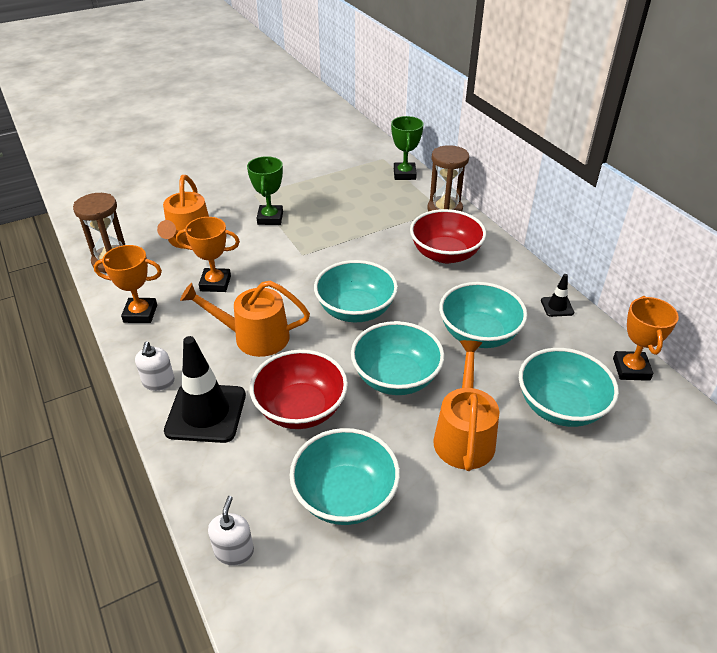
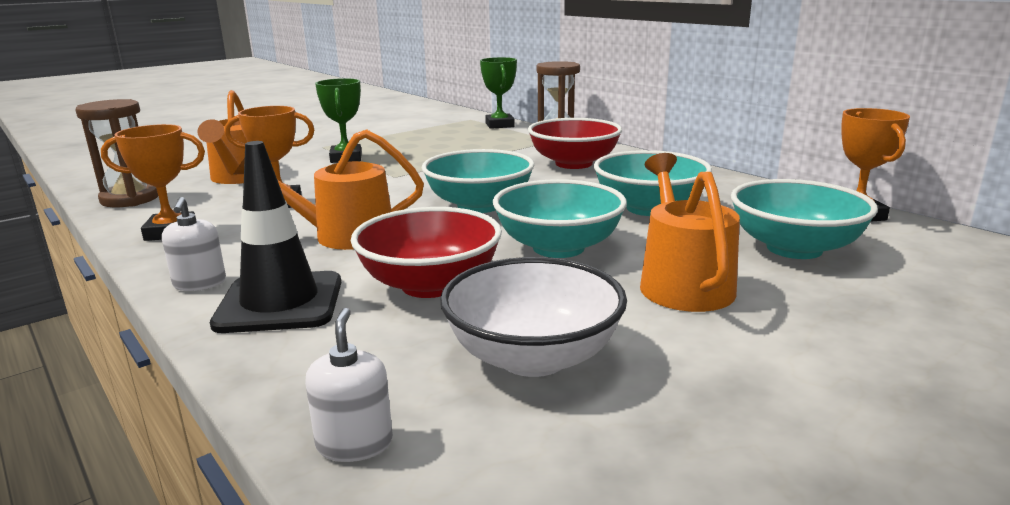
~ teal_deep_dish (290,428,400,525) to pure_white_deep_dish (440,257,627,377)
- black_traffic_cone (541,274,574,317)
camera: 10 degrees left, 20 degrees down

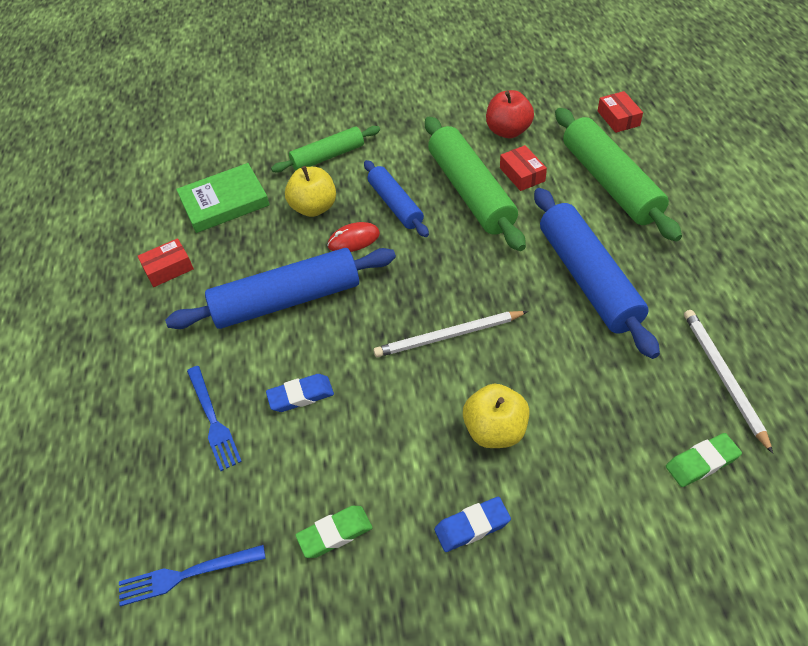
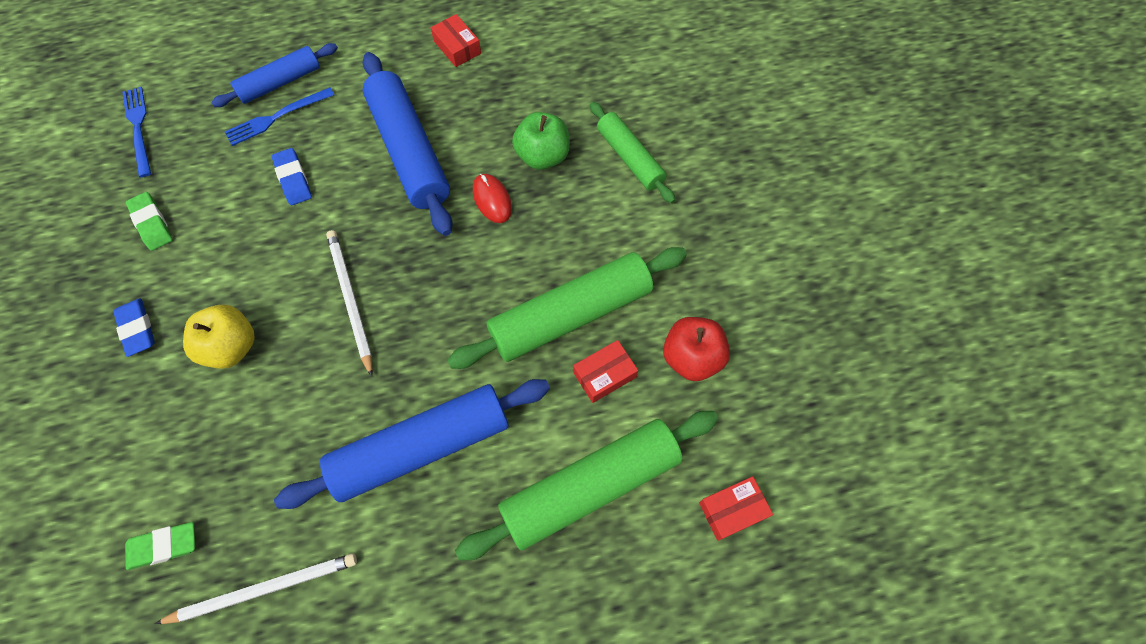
- green_hardback (176,163,270,233)
~ bright_yellow_apple (285,166,336,217) to green_apple (512,112,570,170)
~ blue_dough_roller (364,160,429,237) to (211,43,338,107)
~ green_gum_eraser (666,433,742,487) = (125,522,195,570) 75 degrees counterclockwise
camera: 80 degrees right, 15 degrees up

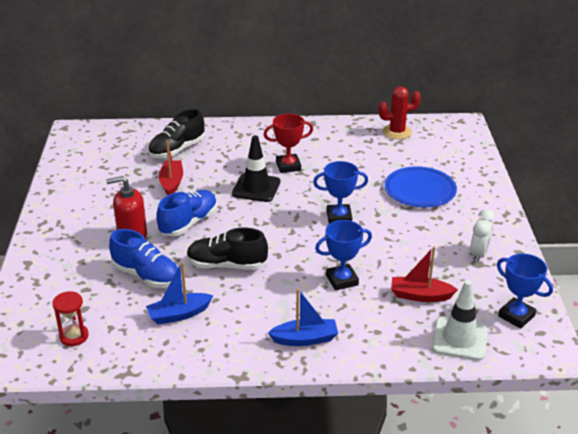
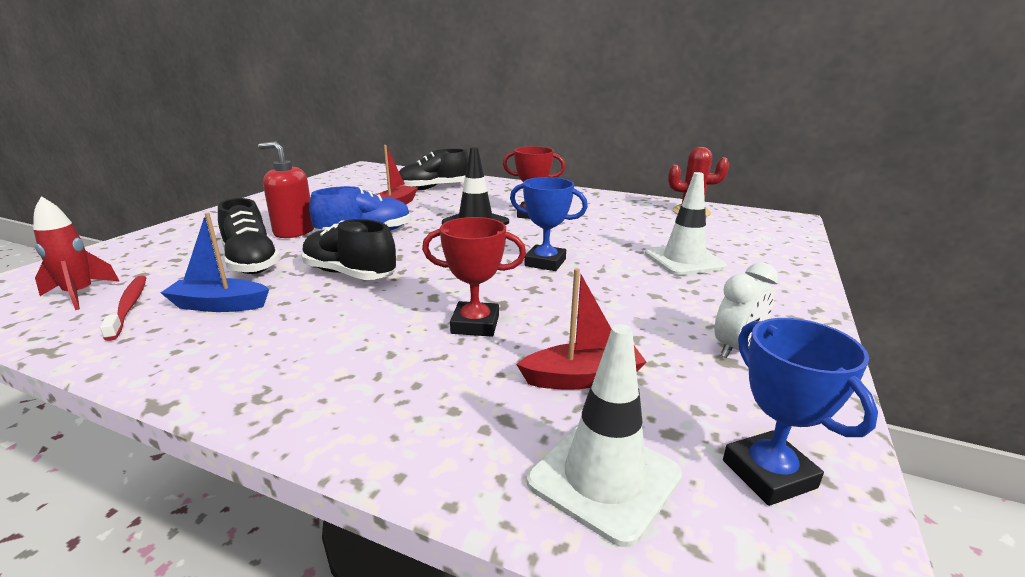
~ scarlet_hourglass (52,291,89,346) to scarlet_spaceship (33,196,119,310)
~ blue_sneaker (109,229,178,288) to black_sneaker (218,198,280,274)
- blue_sailboat (268,289,338,346)
~ blue_prize_cup (315,220,372,291) to scarlet_prize_cup (422,217,526,337)
~ blue_flat_dish (385,166,457,207) to pure_white_traffic_cone (645,172,727,275)
~ scarlet_sailboat (391,246,458,302) = (516,268,646,390) 135 degrees clockwise
+ scarlet_toothbrush (100,276,147,341)
camera: 25 degrees right, 10 degrees down

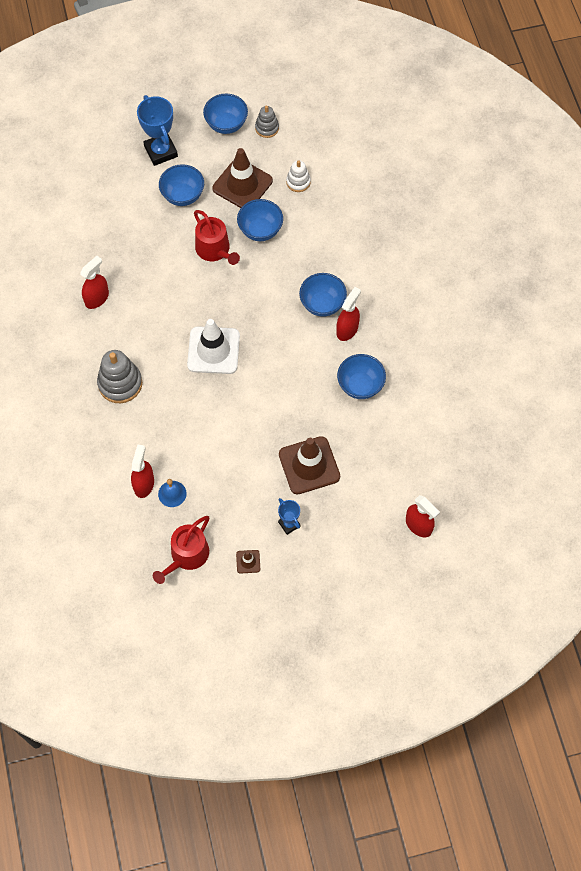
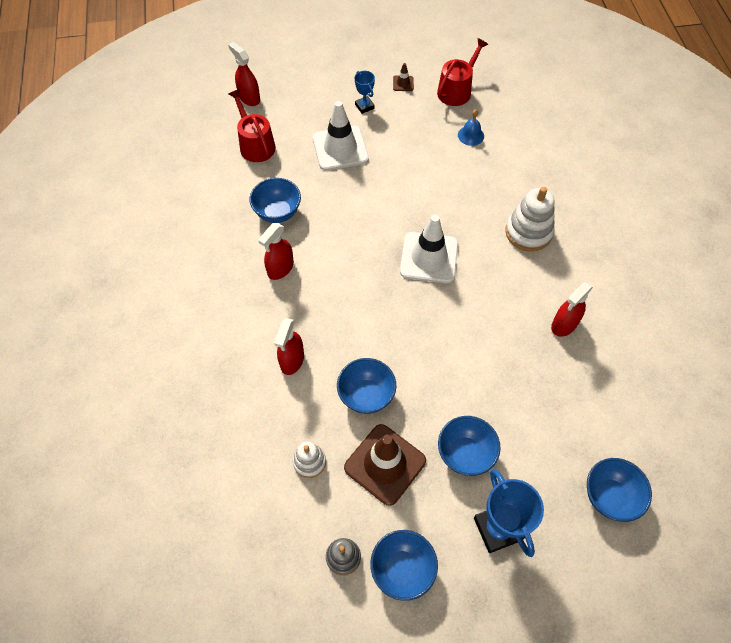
~ ash-grey_ring_stacker (97,350,142,403) to pure_white_ring_stacker (505,187,555,251)
~ scarlet_spray_cleaner (131,444,154,498) to (274,318,304,375)
~ scarlet_watering_pot (194,210,240,265) to (229,89,276,162)
~ russet_traffic_cone (279,436,340,494) to pure_white_traffic_cone (313,101,369,171)
~ blue_deep_dish (299,273,347,317) to (587,458,652,522)
camera: 175 degrees left, 5 degrees down

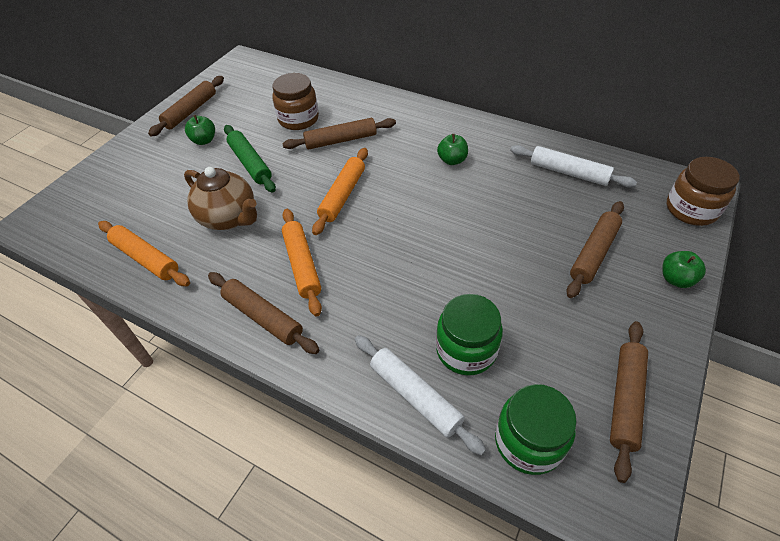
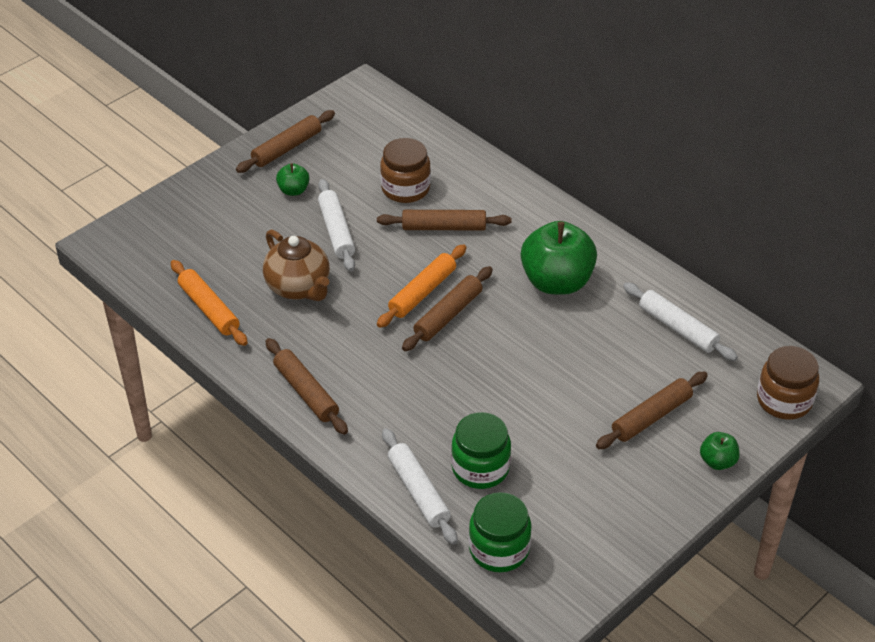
~ green_dough_roller (224,125,276,193) to pure_white_dough_roller (318,179,355,271)
- orange-coloured_dough_roller (282,209,322,317)
~ green_apple (437,134,468,165) = (521,221,597,295) x2.14
~ russet_dough_roller (610,321,648,483) to (402,266,493,351)
camera: 15 degrees right, 5 degrees down

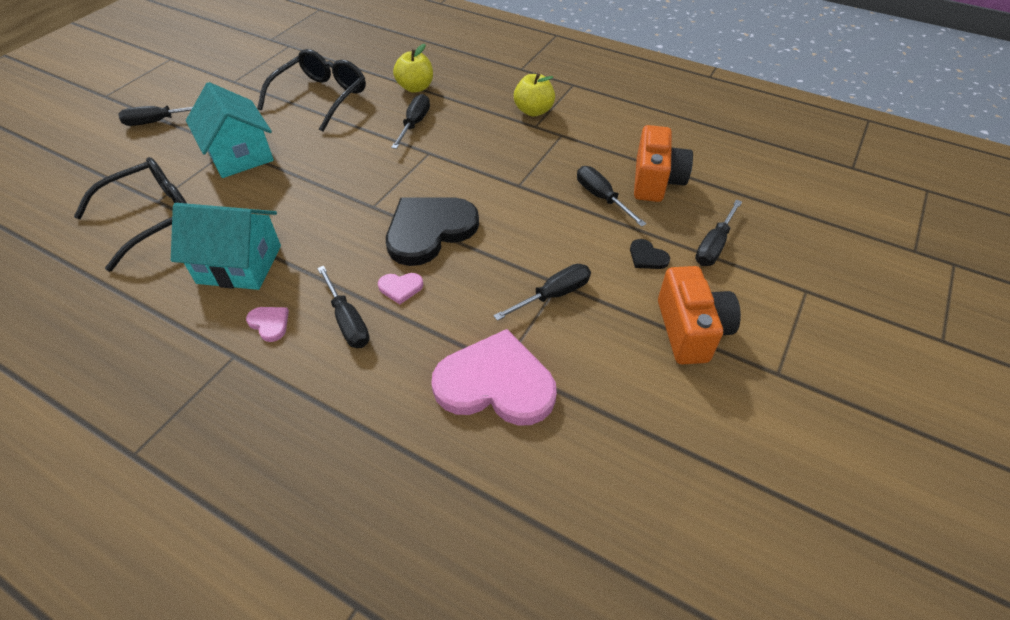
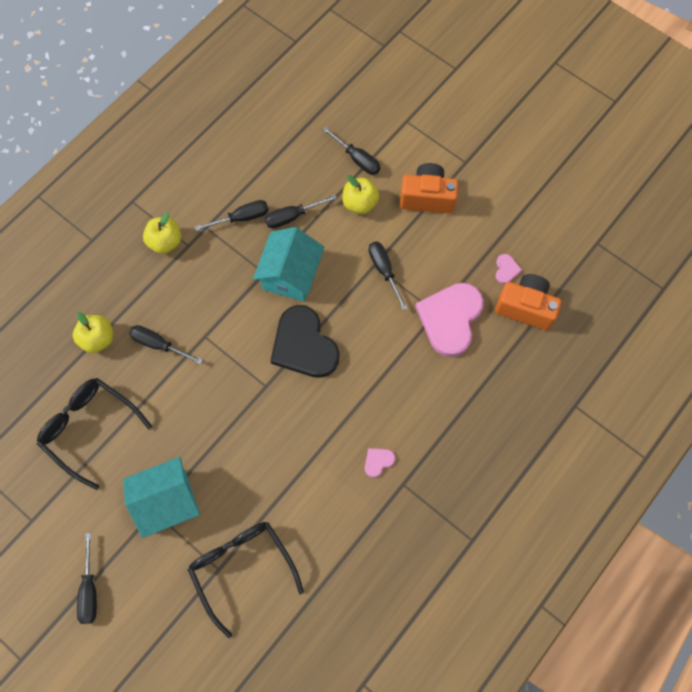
~ teal_cottage (171,203,281,290) to (253,227,324,301)
~ black_hand_screwdriver (317,266,369,348) to (195,200,269,231)
~ rosy_love_heart (378,273,423,304) to (496,254,522,284)
~ black_love_heart (630,239,670,269) to bright_yellow_apple (343,175,379,214)
~ orange-coloured_compact_camera (634,125,693,202) to (495,274,561,330)
camera: 80 degrees left, 20 degrees up

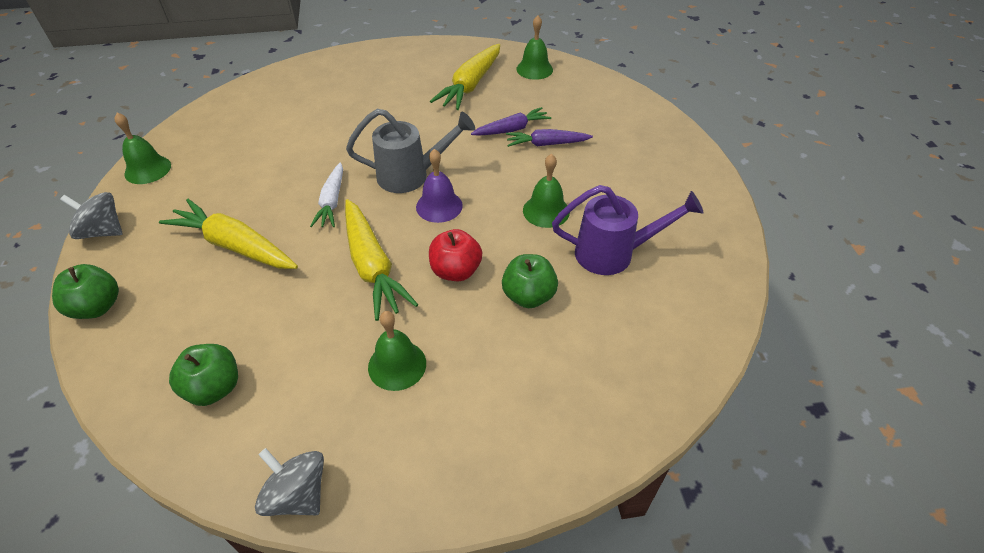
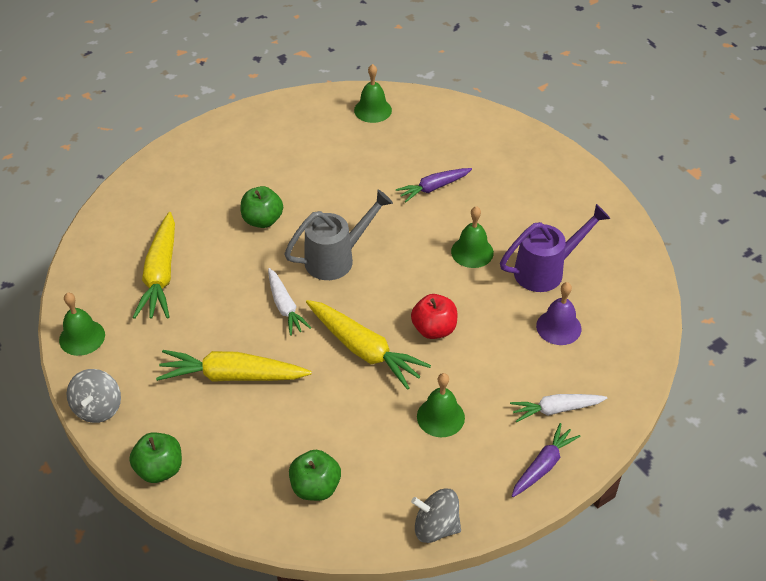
~ ash-grey_whirligig (60,192,122,239) = (67,369,121,423) 75 degrees counterclockwise
~ purple_school_bell (416,149,463,223) to (536,282,581,345)
~ bright_yellow_root_vegetable (430,44,500,110) to (133,212,175,319)
~ purple_root_vegetable (471,107,551,136) to (512,423,581,497)
~ green_apple (502,254,558,308) to (241,186,283,228)
+ pure_white_root_vegetable (510,394,607,422)
camera: 25 degrees left, 0 degrees up

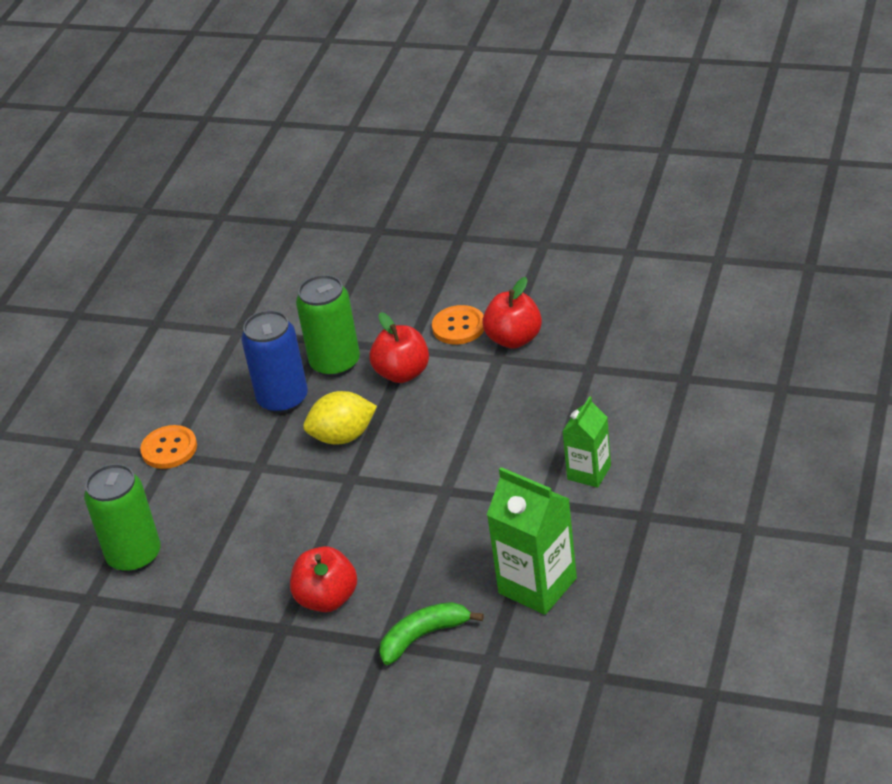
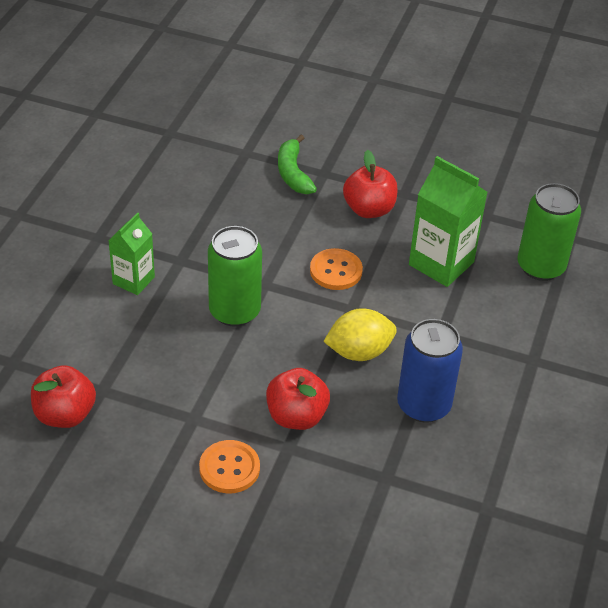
~ orange-coloured_button (140,425,197,469) to (310,248,363,290)
~ green_can (296,275,360,377) to (208,226,262,327)
~ green_toy_banana (379,602,484,665) = (278,135,317,194) 105 degrees clockwise
~ scarlet_apple (482,277,542,349) to (31,365,96,428)
~ green_carton (487,467,577,615) to (409,156,488,287)
camera: 175 degrees right, 5 degrees up

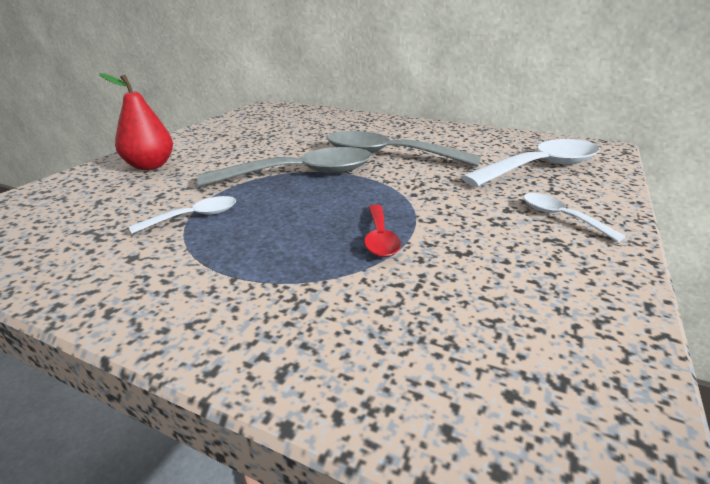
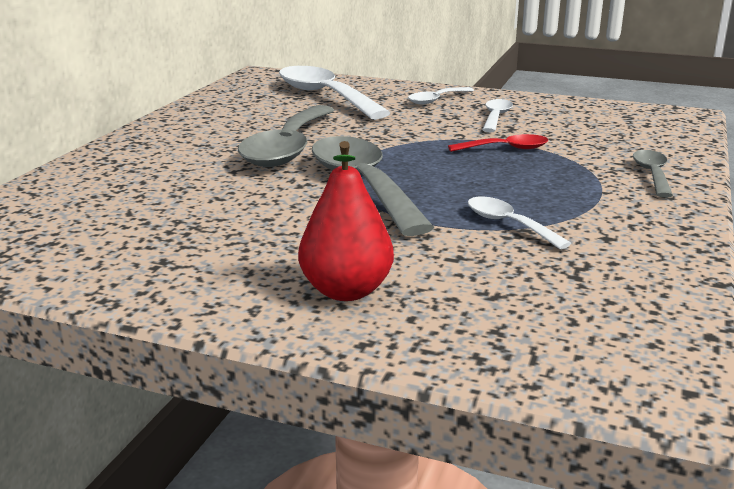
+ pure_white_teaspoon (482,99,513,132)
+ ash-grey_teaspoon (633,150,673,198)
camera: 95 degrees left, 5 degrees down

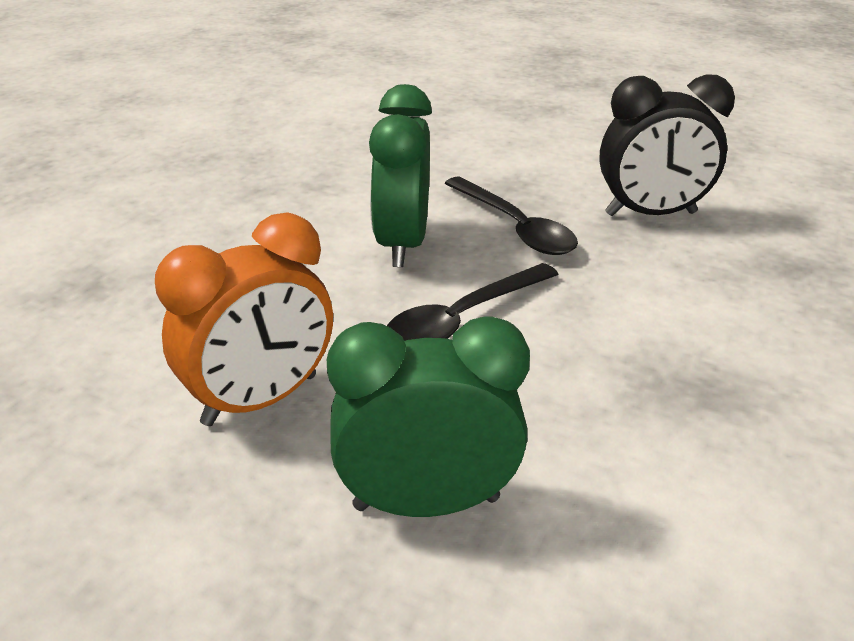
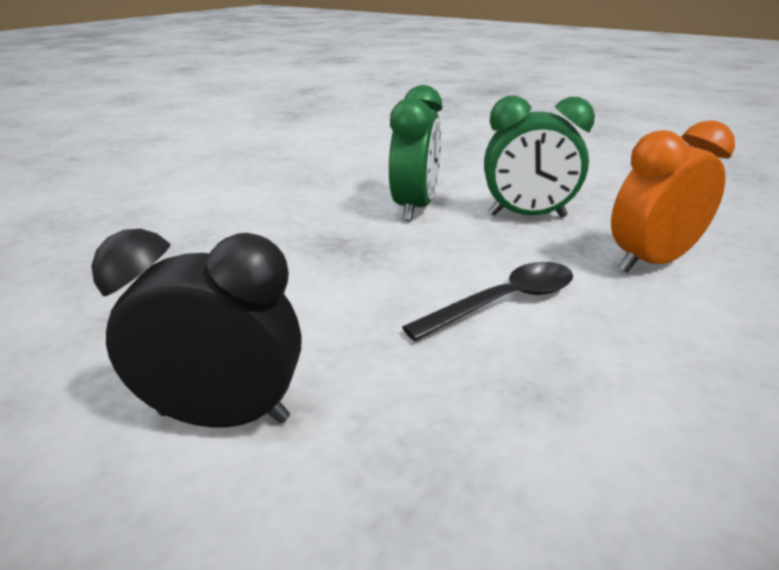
~ green_alarm_clock (369,84,432,267) to (389,85,442,221)
- black_teaspoon (445,177,578,255)
camera: 170 degrees left, 5 degrees down

